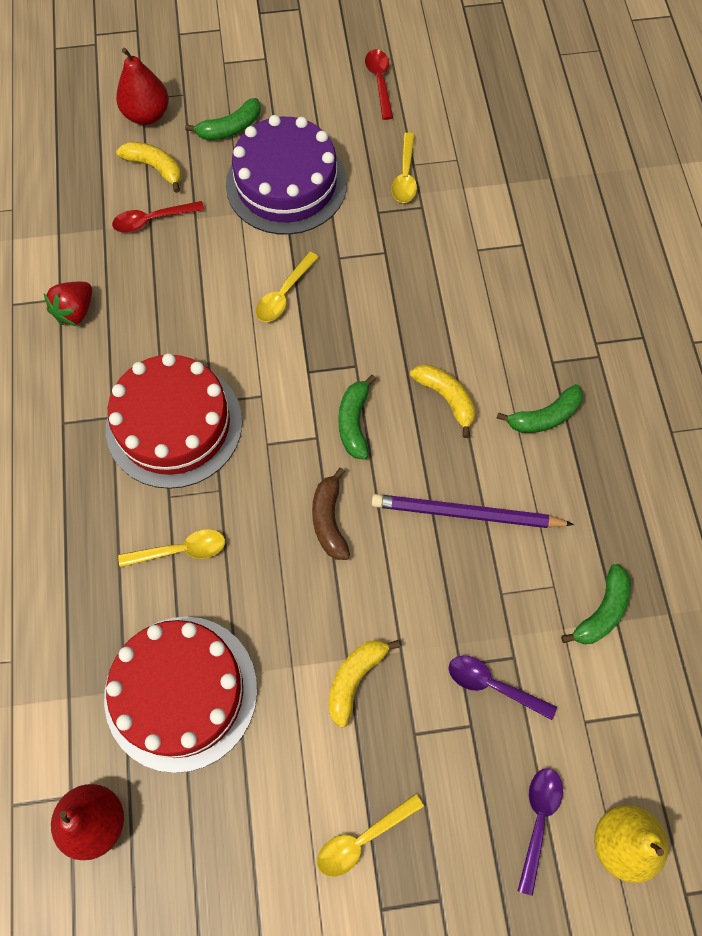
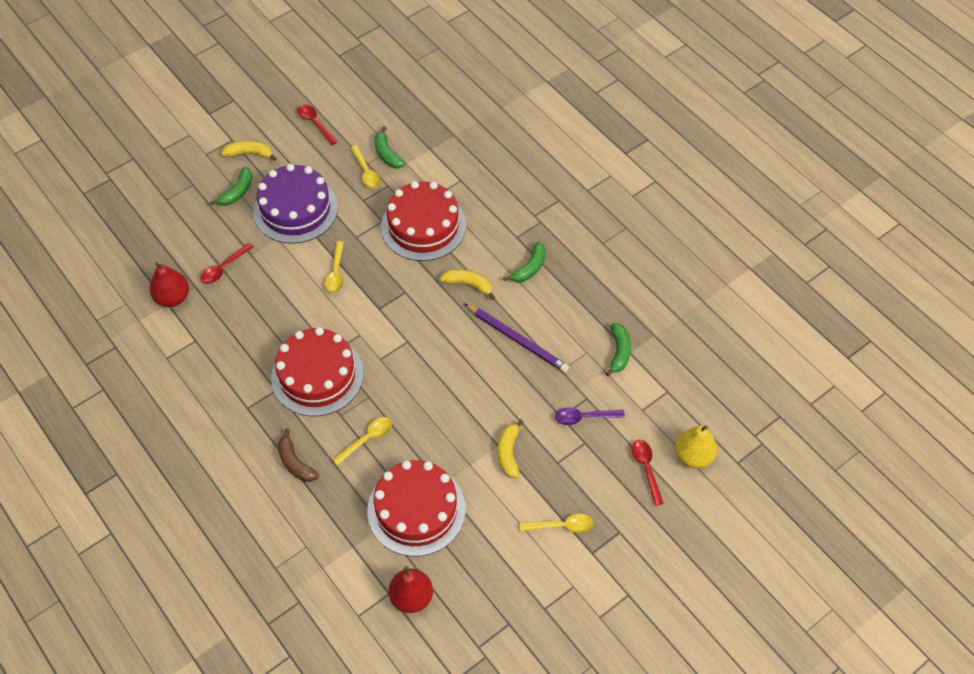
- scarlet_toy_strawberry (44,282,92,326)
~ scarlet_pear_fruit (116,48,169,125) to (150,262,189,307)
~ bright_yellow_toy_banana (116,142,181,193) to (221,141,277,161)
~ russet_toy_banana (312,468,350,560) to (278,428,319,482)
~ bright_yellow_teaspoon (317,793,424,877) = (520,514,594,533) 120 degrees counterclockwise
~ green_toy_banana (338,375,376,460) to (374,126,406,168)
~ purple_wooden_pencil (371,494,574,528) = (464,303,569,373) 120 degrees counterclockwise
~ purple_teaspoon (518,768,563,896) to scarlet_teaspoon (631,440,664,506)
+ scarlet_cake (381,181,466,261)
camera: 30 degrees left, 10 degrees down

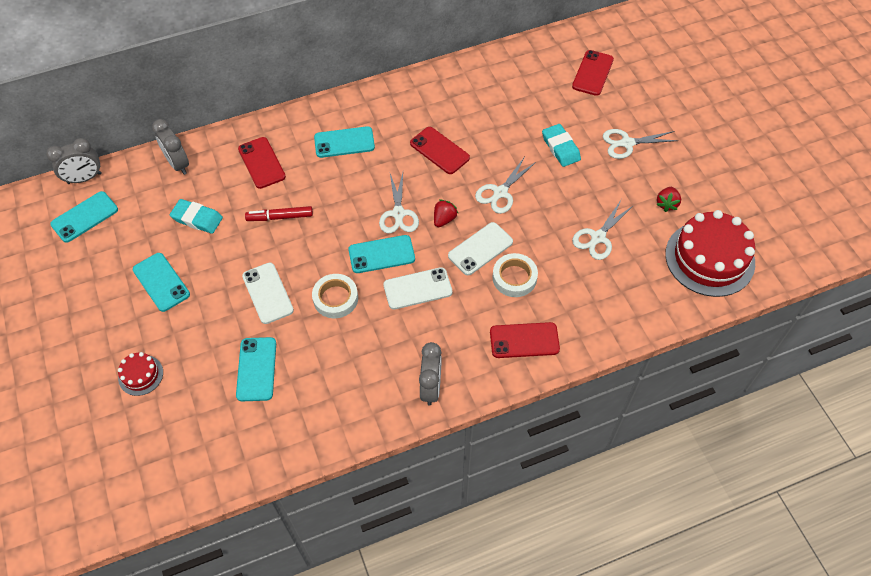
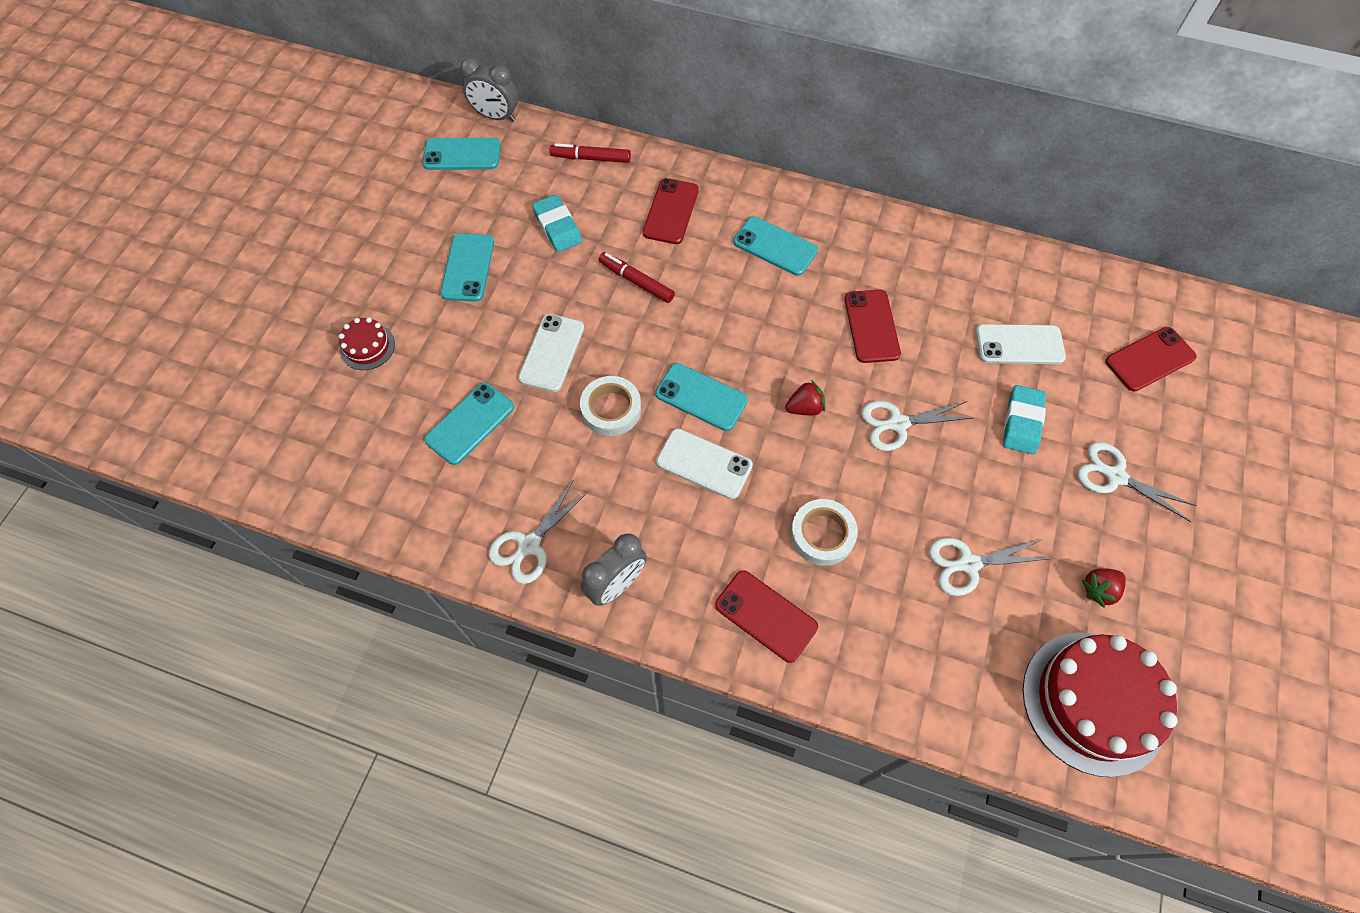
~ ash-grey_alarm_clock (152,119,189,175) to scarlet_marker_pen (549,143,631,163)
~ pure_white_scissors (379,173,419,233) to (489,481,589,584)
~ pure_white_smartphone (448,222,513,275) to (976,324,1066,364)
camera: 40 degrees right, 5 degrees up

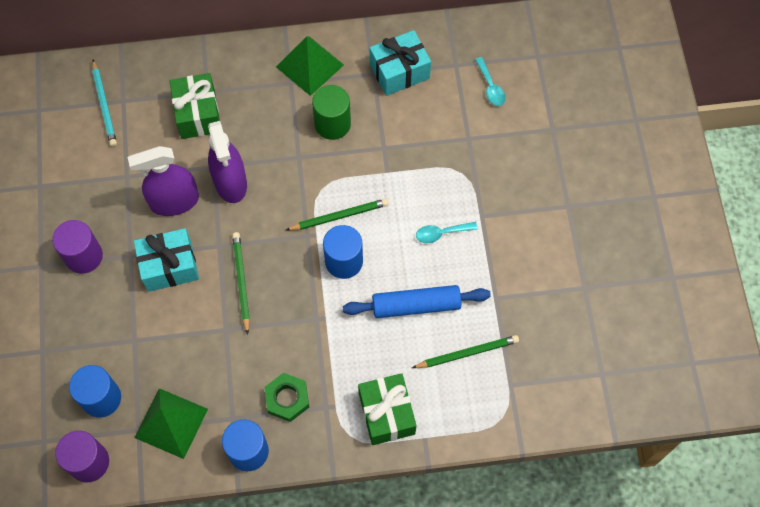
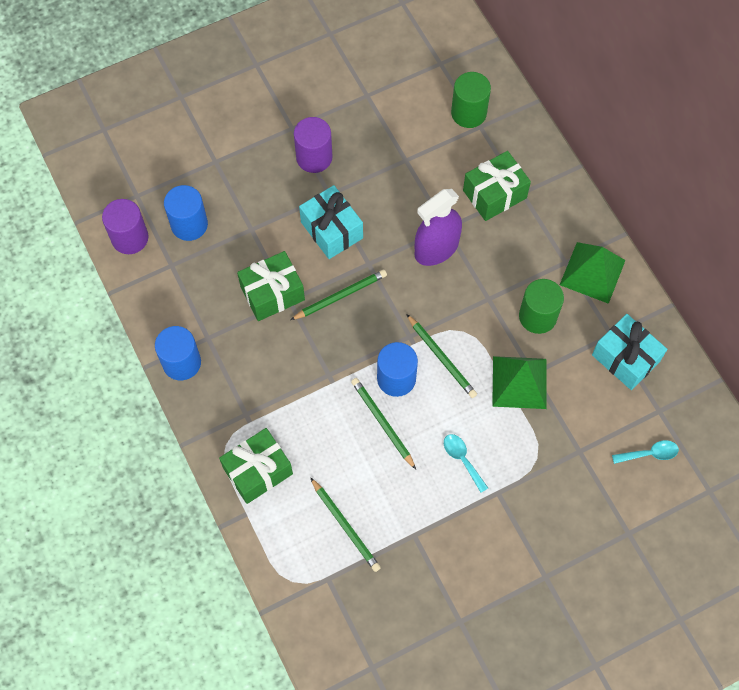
~ teal_wooden_pencil (92,60,117,147) to green_cylinder (451,72,491,128)
- purple_spray_cleaner (128,146,199,216)
~ green_pyramid (134,388,208,459) to (492,356,547,409)
- green_hex_nut (264,373,309,422)
- blue_dough_roller (343,285,491,318)
~ teal_teaspoon (475,57,506,106) = (612,440,679,464) 150 degrees counterclockwise
+ green_present (237,251,305,321)
+ green_wooden_pencil (351,378,416,469)
camera: 70 degrees right, 0 degrees up

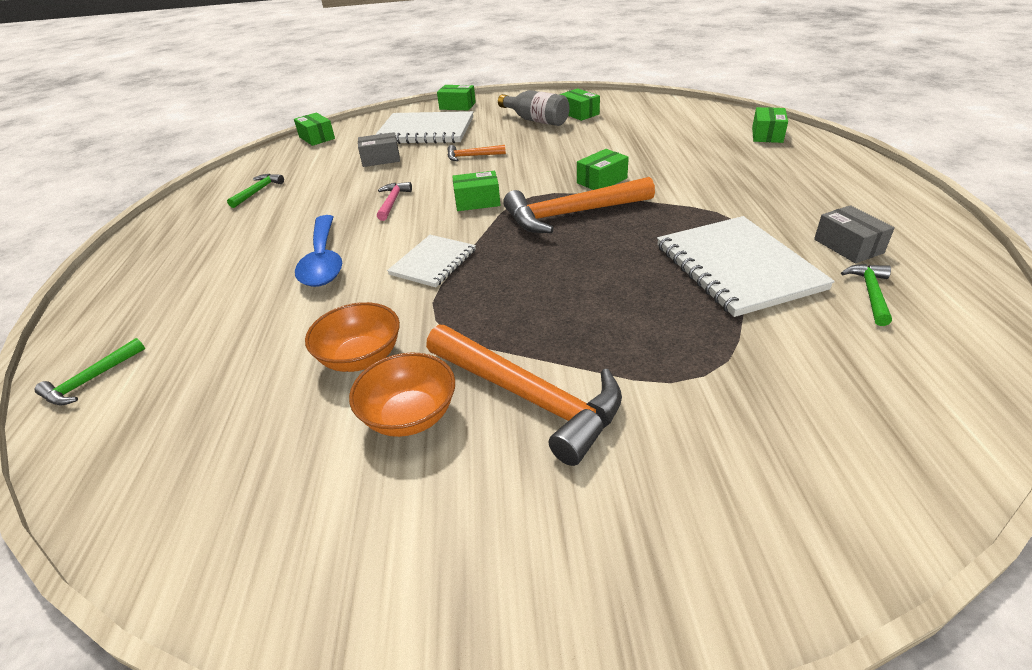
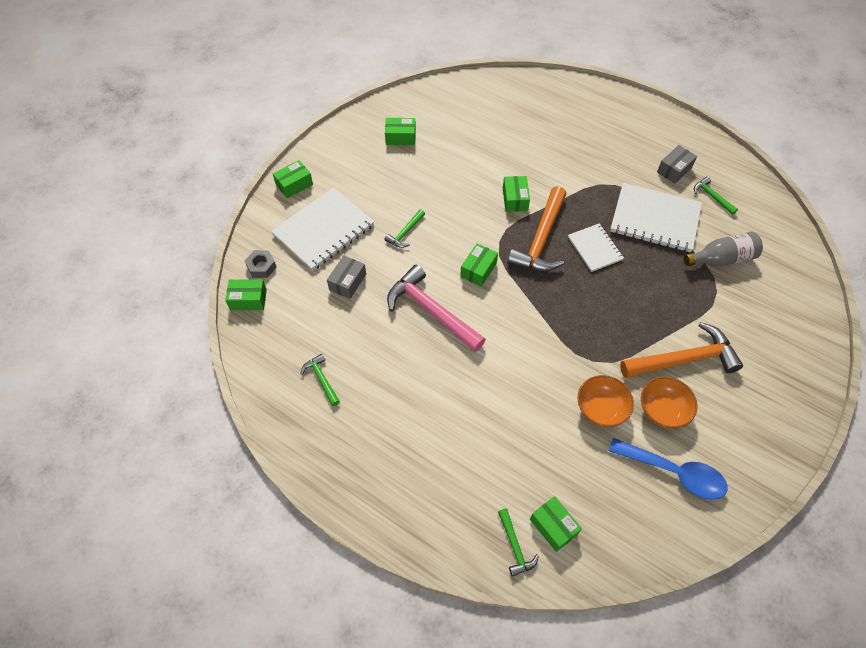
~ blue_teaspoon (295,215,342,287) to (609,438,728,500)
~ rosy_carpenter's_hammer (377,182,412,221) = (387,265,486,352) x2.07
~ pure_white_notebook (387,235,476,287) to (568,223,624,272)
~ orange-coloured_carpenter's_hammer (447,145,506,161) to green_carpenter's_hammer (384,209,425,248)
~ ash-grey_flask (498,90,569,126) to (684,232,763,266)
~ green_package (752,107,788,143) to (530,496,582,552)
~ ash-grey_package (814,205,895,263) = (657,145,697,184) 60 degrees counterclockwise
+ ash-grey_hex_nut (245,250,276,278)
camera: 55 degrees left, 20 degrees up

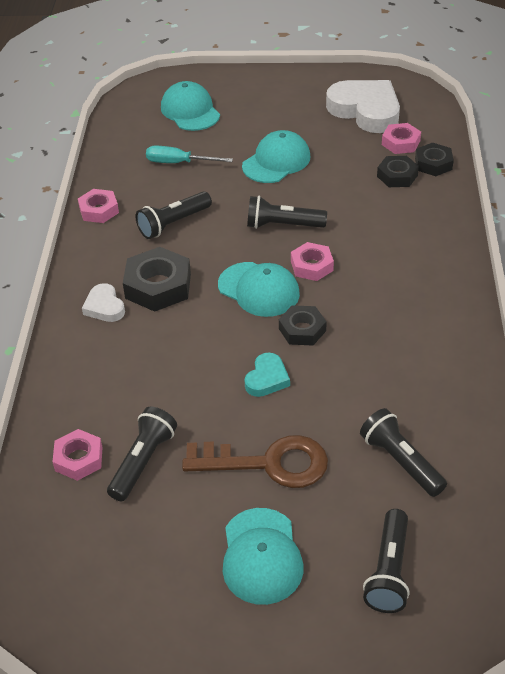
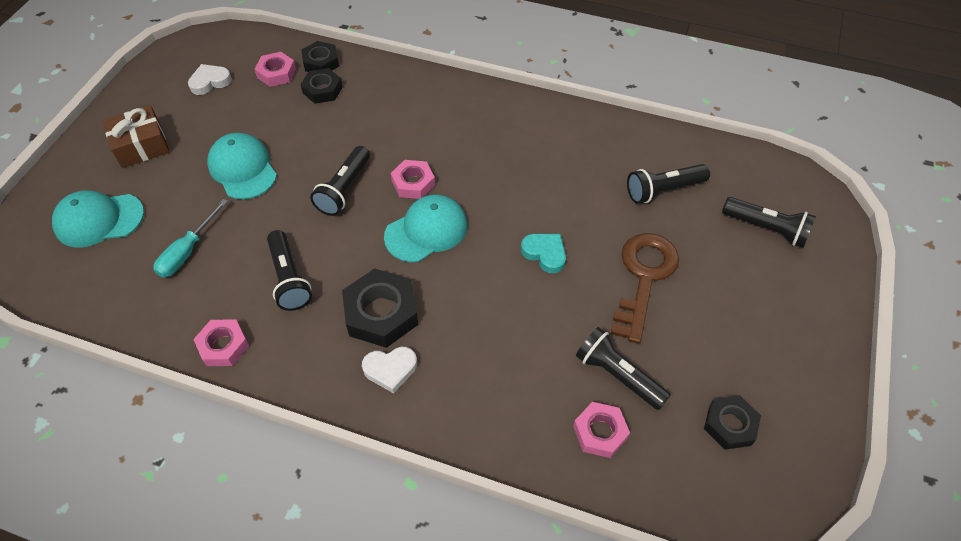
- teal_cap (223,508,303,605)
~ black_hex_nut (279,305,327,345) to (704,395,761,450)
~ pure_white_love_heart (326,80,400,133) = (188,64,232,95) x0.49
+ russet_present (103,106,170,168)
camera: 75 degrees left, 10 degrees up

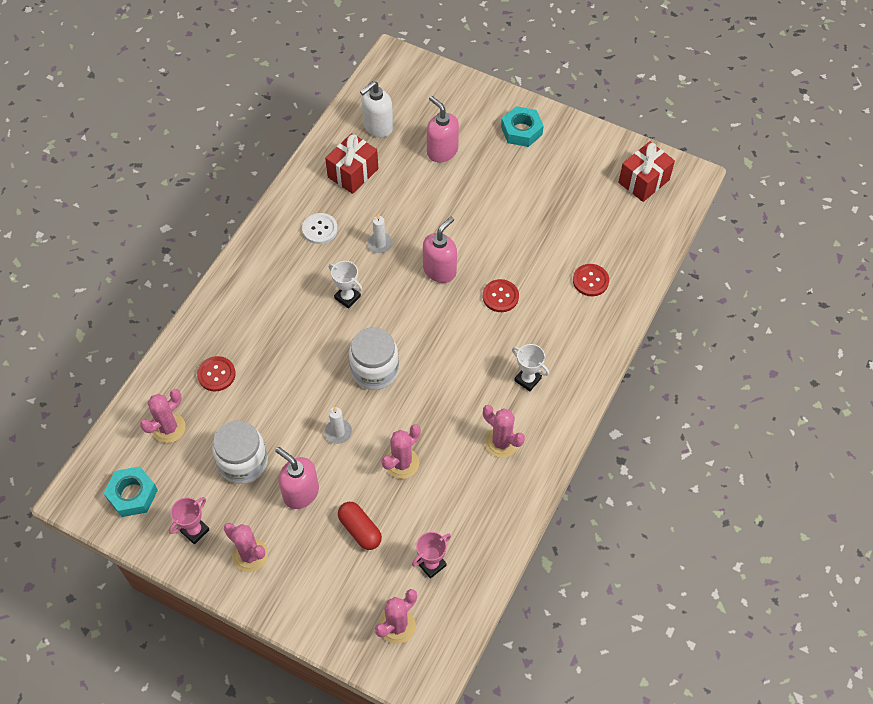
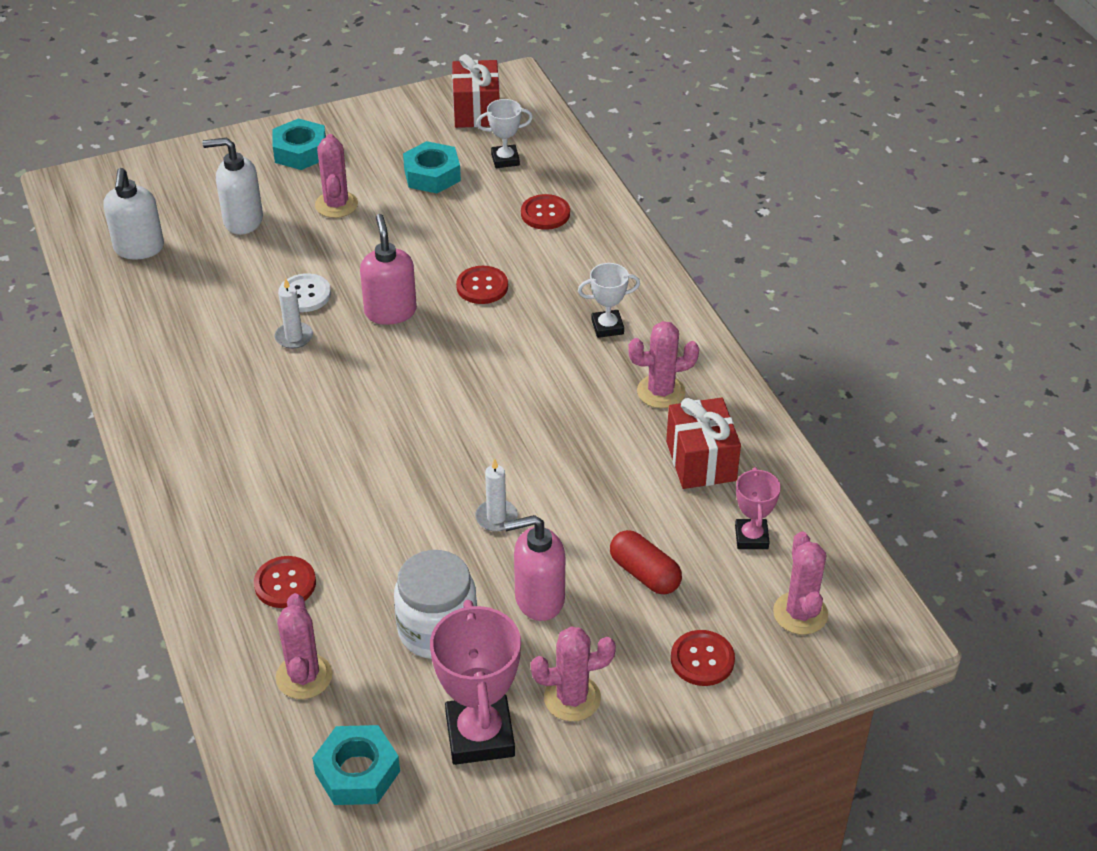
~ rosy_prize_cup (169,497,210,545) = (430,600,521,765) x1.80
~ pure_white_button (302,213,338,244) to (278,273,331,312)
~ scarlet_present (325,133,378,194) to (666,397,741,489)
~ pure_white_prize_cup (329,261,362,309) to (476,99,533,168)
~ scarlet_capsule (338,502,382,550) = (610,530,682,595) 45 degrees clockwise
- pure_white_jam_jar (349,327,399,390)
~ rosy_cactus (381,424,421,479) to (315,134,358,218)
~ rosy_pump_bottle (427,96,459,162) to pure_white_pump_bottle (202,138,263,235)
+ teal_hex_nut (403,141,461,193)
+ scarlet_button (671,630,735,686)
camera: 50 degrees left, 15 degrees down

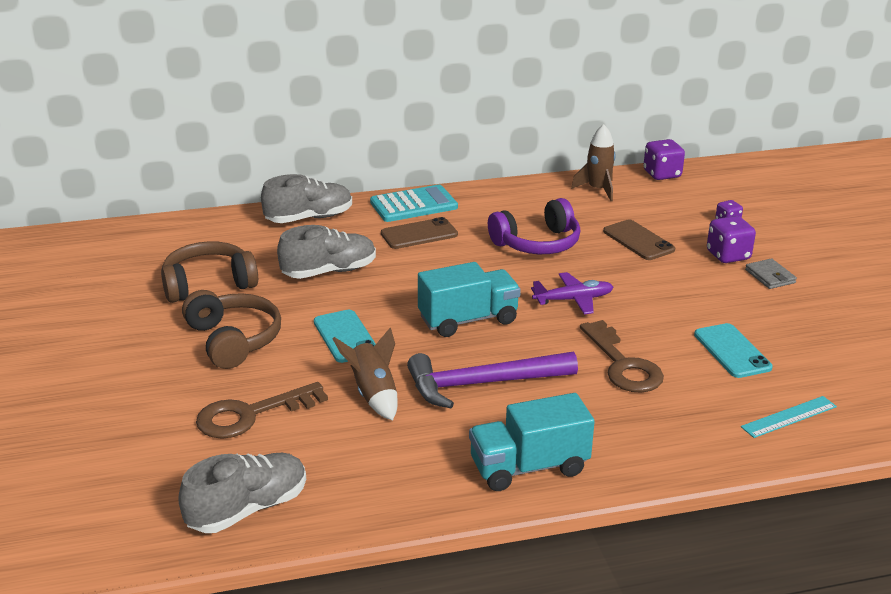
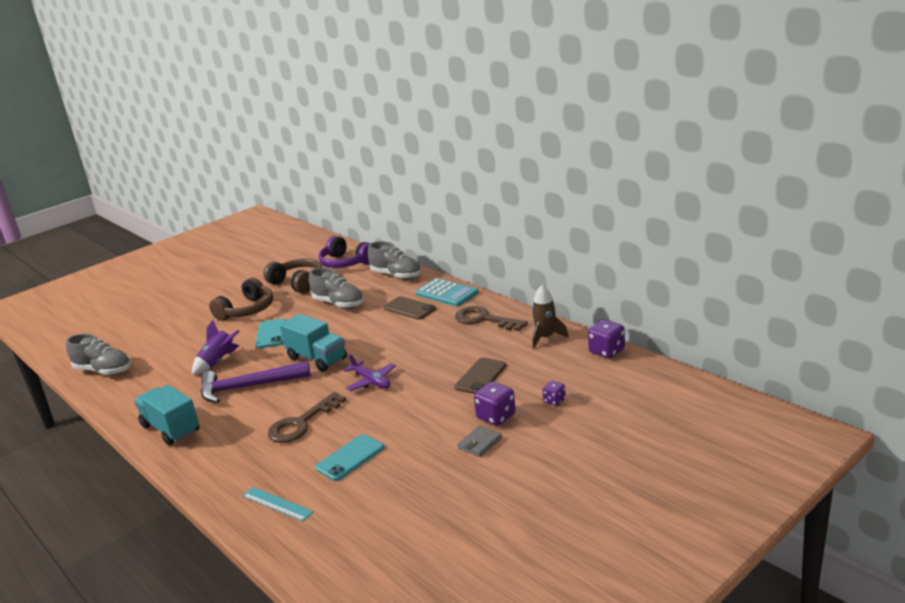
~ russet_door_key (196,382,328,439) to (455,306,528,331)
~ teal_smartphone (314,310,376,363) = (255,319,286,348) 45 degrees counterclockwise
~ russet_spaceship (332,328,398,421) to purple_spaceship (192,320,240,375)
~ purple_carpenter's_hammer (407,351,578,408) = (201,361,311,403) 60 degrees counterclockwise
~ purple_headphones (488,198,581,254) to (318,236,370,268)
camera: 65 degrees right, 5 degrees down

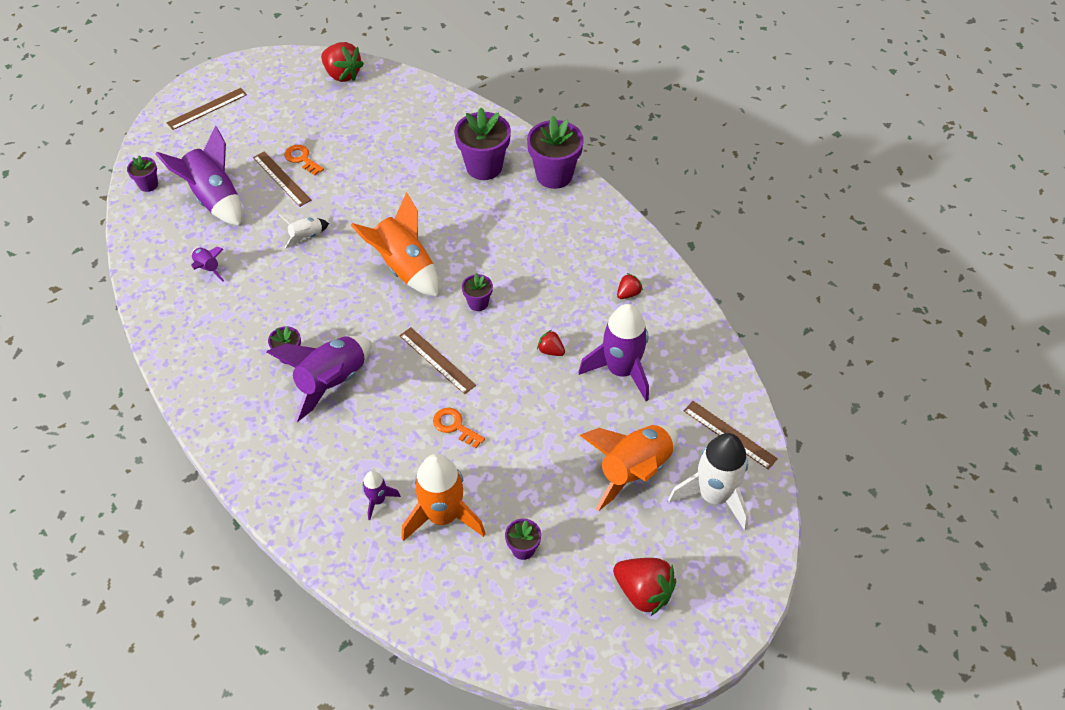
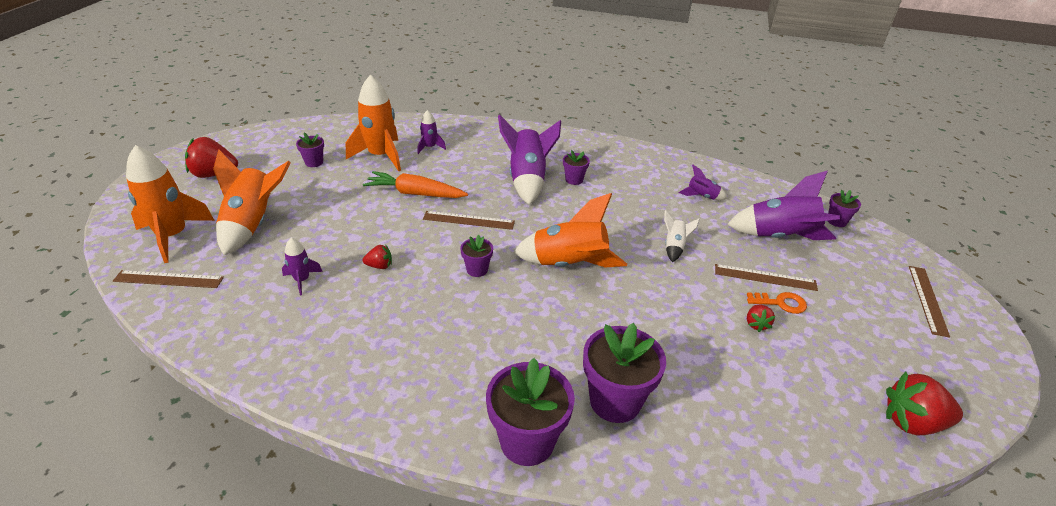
~ orange-coloured_door_key (433,408,485,448) to orange-coloured_root_vegetable (363,171,468,198)
~ purple_spaceship (578,304,649,401) = (282,238,323,295) x0.49
~ scarlet_toy_strawberry (617,273,643,299) to (747,304,775,332)
~ pure_white_spaceship (668,433,749,531) to orange-coloured_spaceship (126,145,215,263)
camera: 140 degrees right, 15 degrees down

